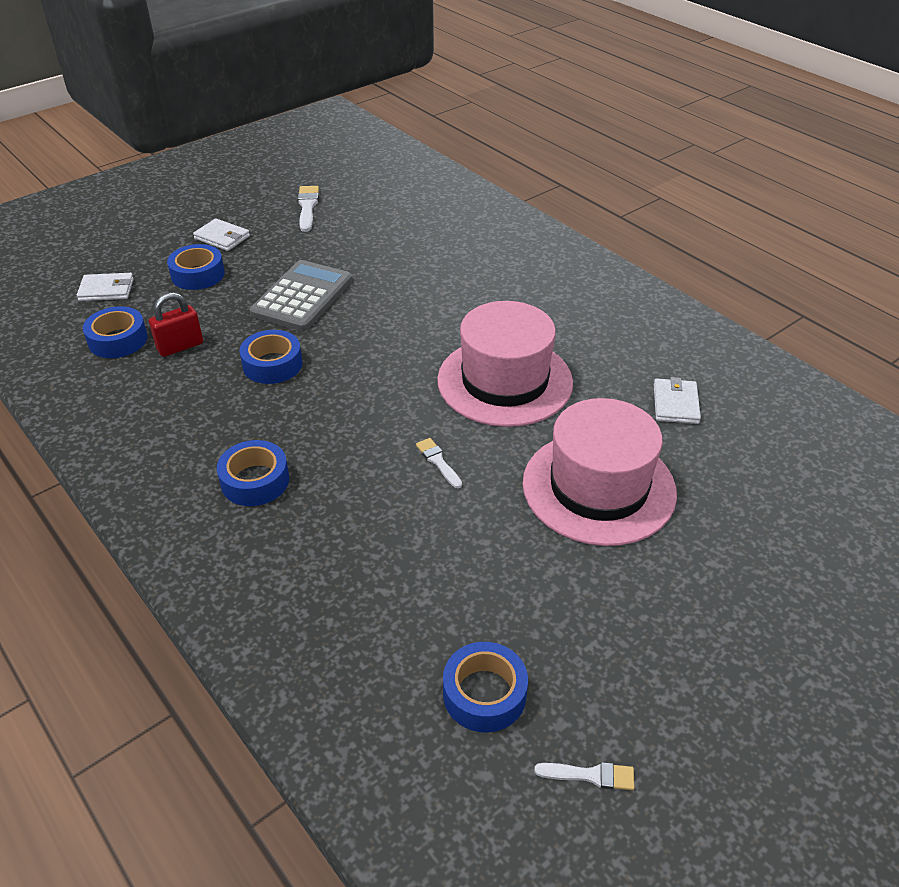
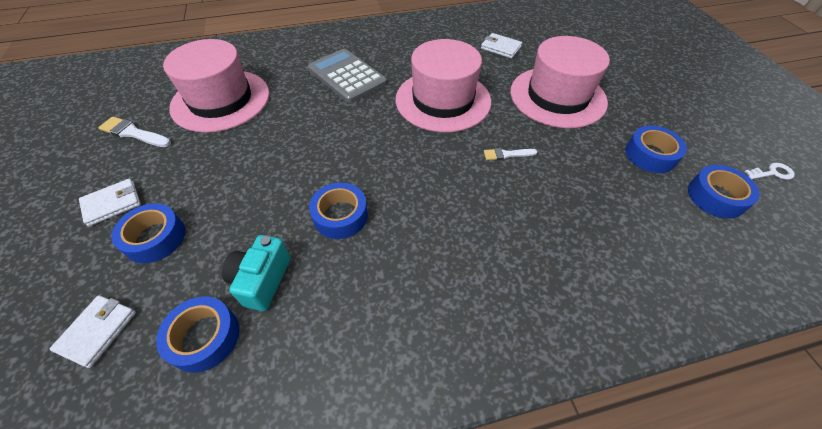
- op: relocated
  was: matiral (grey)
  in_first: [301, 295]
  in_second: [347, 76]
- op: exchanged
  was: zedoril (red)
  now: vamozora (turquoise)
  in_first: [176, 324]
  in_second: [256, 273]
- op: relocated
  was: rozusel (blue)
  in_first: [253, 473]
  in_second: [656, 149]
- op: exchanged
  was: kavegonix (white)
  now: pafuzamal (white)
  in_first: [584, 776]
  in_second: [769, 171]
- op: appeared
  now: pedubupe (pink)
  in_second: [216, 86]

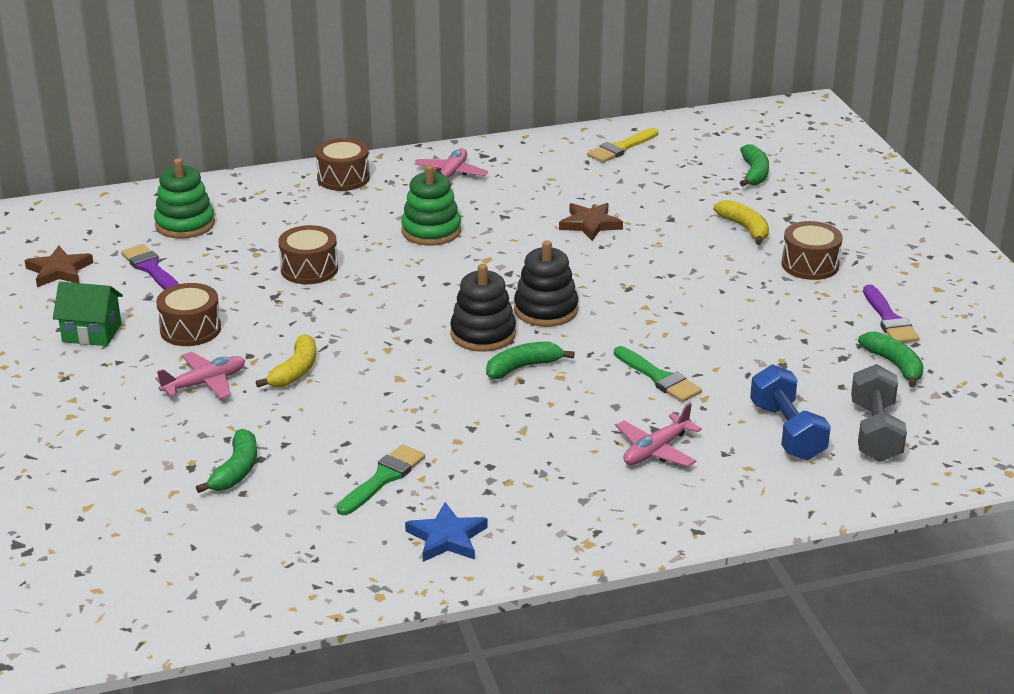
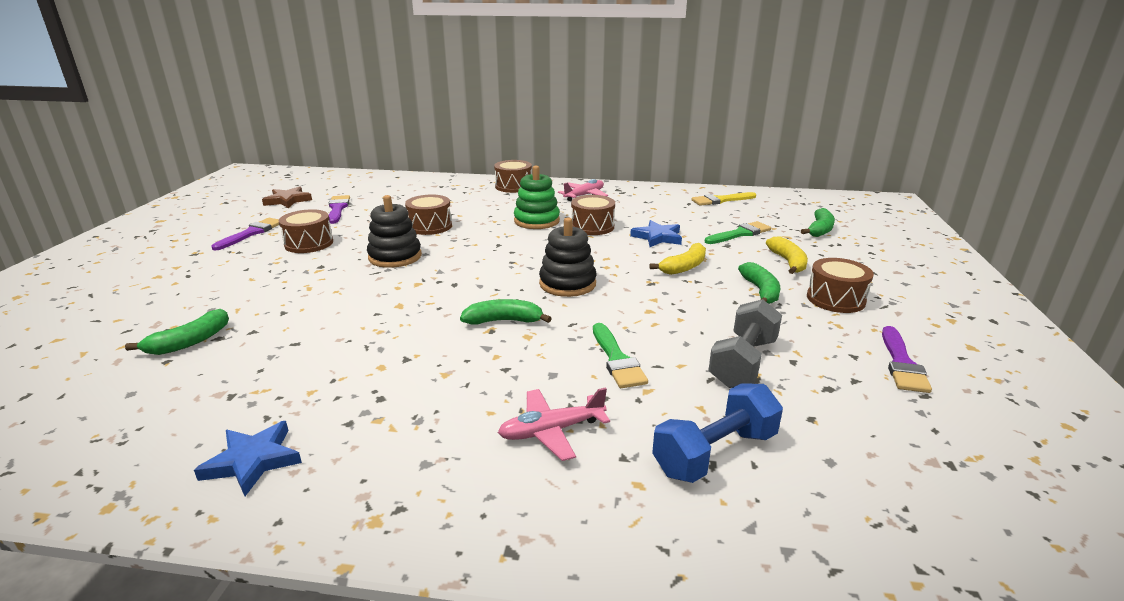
- op: missing
  was: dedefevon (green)
  in_first: [184, 198]
- op: colour
  was: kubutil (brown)
  now: kubutil (blue)
  in_first: [591, 222]
  in_second: [656, 233]
- op: relocated
  was: dedefevon (black)
  in_first: [483, 308]
  in_second: [394, 231]
- op: exchanged
  was: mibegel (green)
  now: kavegonix (purple)
  in_first: [88, 314]
  in_second: [245, 234]
- op: relocated
  was: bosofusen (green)
  in_first: [891, 359]
  in_second: [759, 283]
- op: relocated
  was: bosofusen (yellow)
  in_first: [286, 360]
  in_second: [677, 259]
- op: missing
  was: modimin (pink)
  in_first: [200, 375]
- op: spun
  was: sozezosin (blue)
  in_first: [790, 412]
  in_second: [717, 433]
  clockwise: 45
- op: relocated
  was: sozezosin (grey)
  in_first: [879, 413]
  in_second: [745, 343]
- op: relocated
  was: kavegonix (green)
  in_first: [380, 479]
  in_second: [738, 232]
- op: appeared
  now: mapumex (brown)
  in_second: [593, 215]

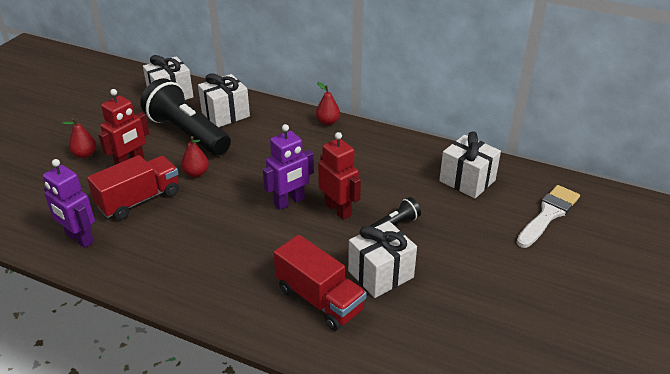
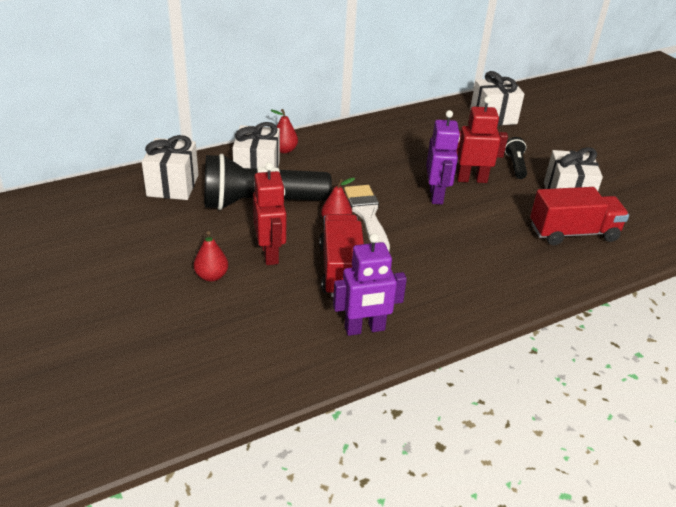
- op: relocated
  was: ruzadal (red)
  in_first: [328, 103]
  in_second: [284, 131]
- op: relocated
  was: kavegonix (white)
  in_first: [548, 216]
  in_second: [367, 218]

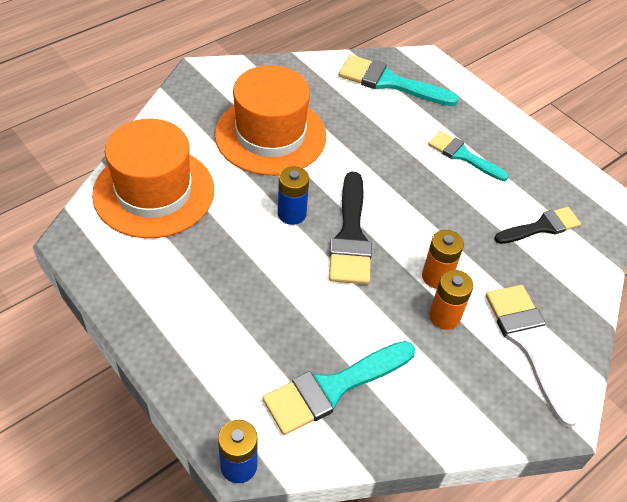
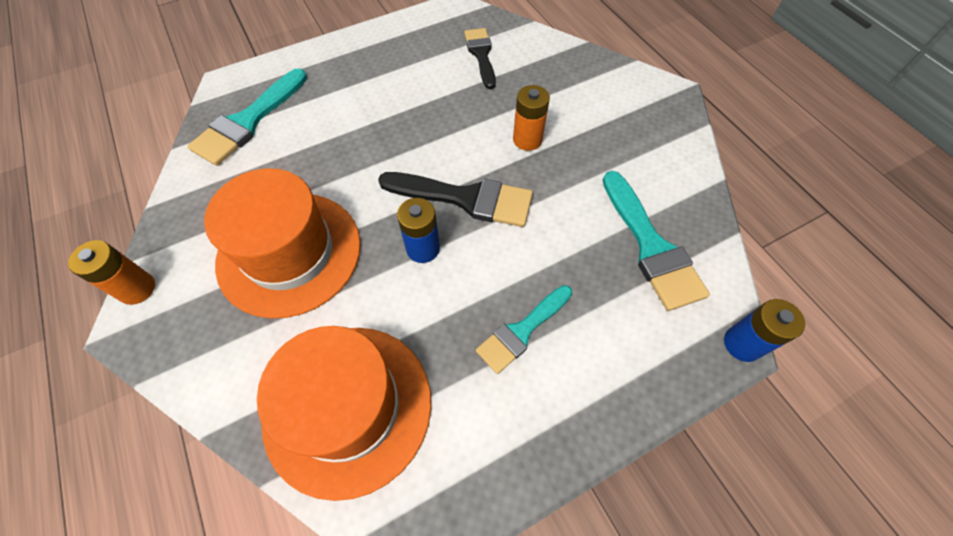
- op: relocated
  was: kavegonix (turquoise)
  in_first: [468, 156]
  in_second: [524, 329]
- op: relocated
  was: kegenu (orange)
  in_first: [451, 300]
  in_second: [111, 272]
- op: missing
  was: kavegonix (white)
  in_first: [533, 356]

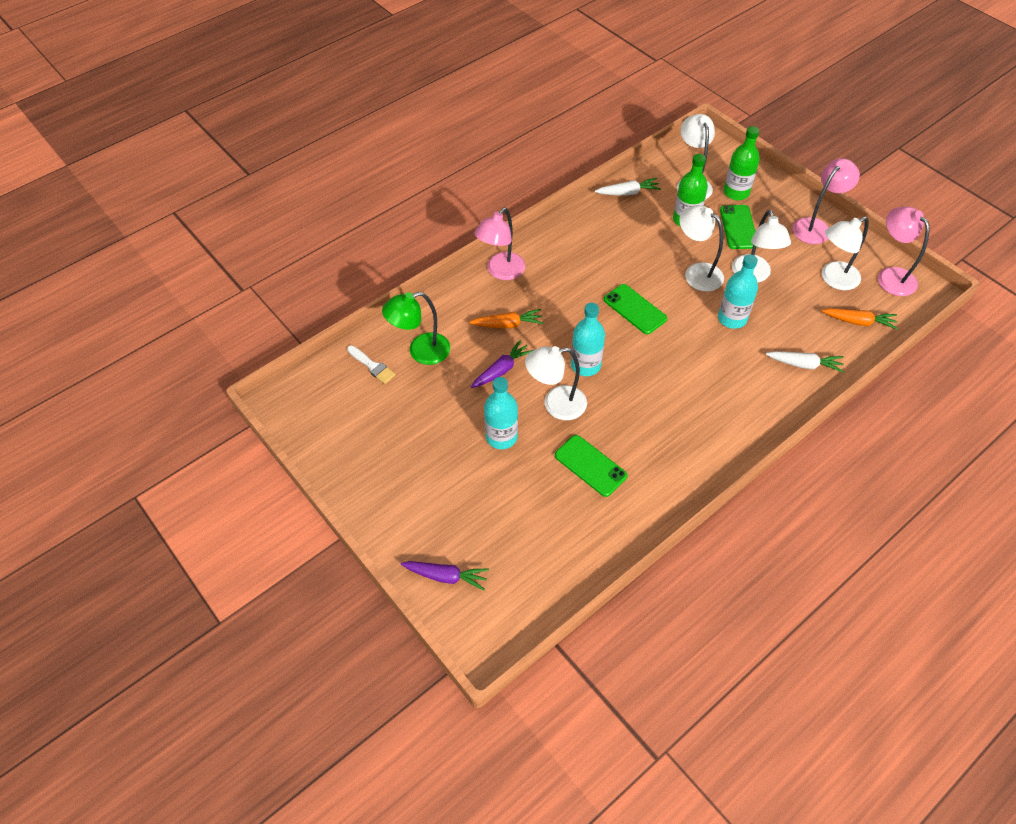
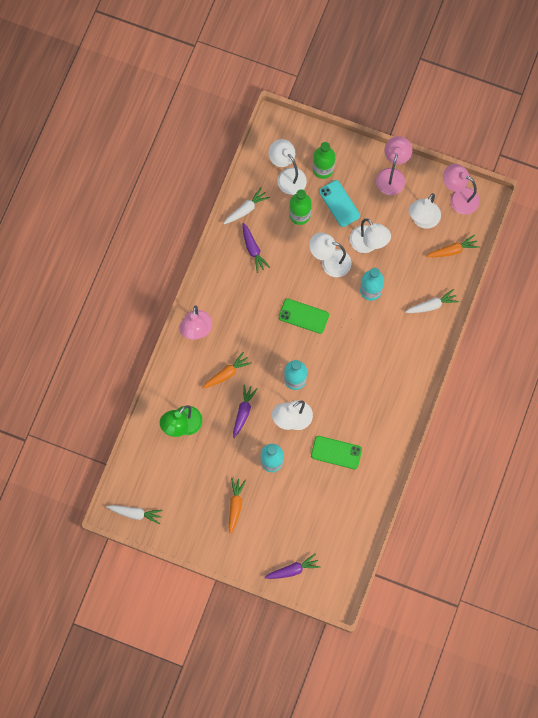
- op: colour
  was: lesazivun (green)
  now: lesazivun (turquoise)
  in_first: [738, 227]
  in_second: [339, 203]
- op: missing
  was: kavegonix (white)
  in_first: [371, 364]
- op: appeared
  now: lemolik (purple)
  in_second: [256, 248]
- op: appeared
  now: lemolik (orange)
  in_second: [237, 506]
- op: appeared
  now: lemolik (white)
  in_second: [134, 515]

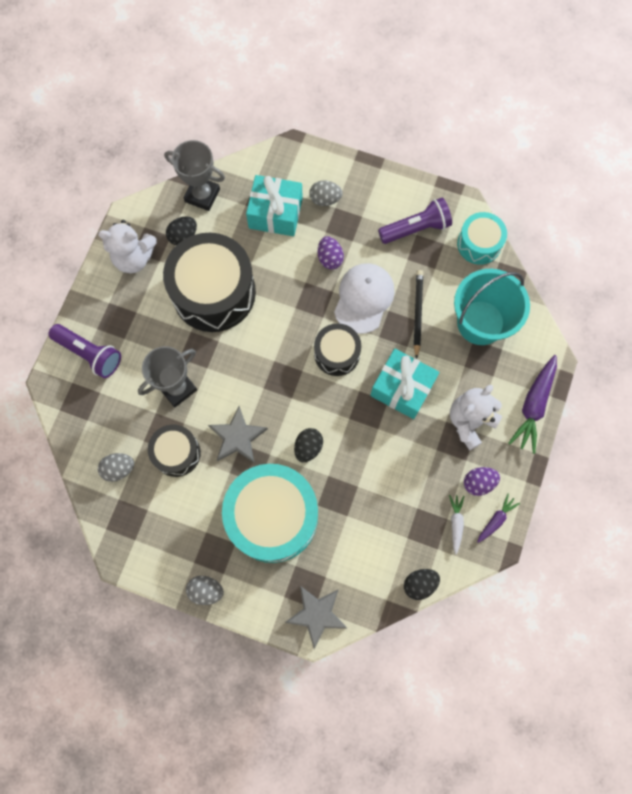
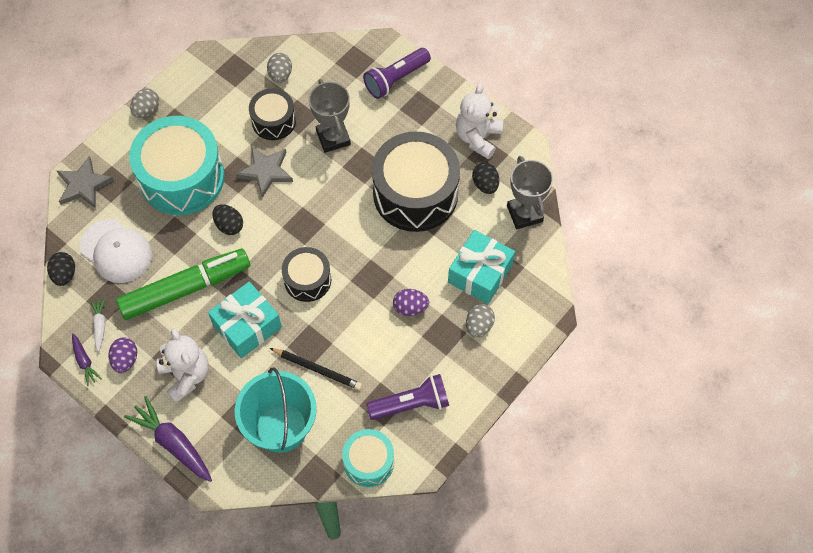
- op: spun
  was: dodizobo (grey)
  in_first: [194, 175]
  in_second: [530, 192]
  clockwise: -60
- op: spun
  was: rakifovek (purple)
  in_first: [415, 220]
  in_second: [408, 397]
  clockwise: -105
- op: relocated
  was: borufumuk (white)
  in_first: [364, 298]
  in_second: [116, 251]
- op: spun
  was: lemolik (white)
  in_first: [456, 525]
  in_second: [98, 325]
  clockwise: -120
- op: appeared
  now: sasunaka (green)
  in_second: [183, 284]

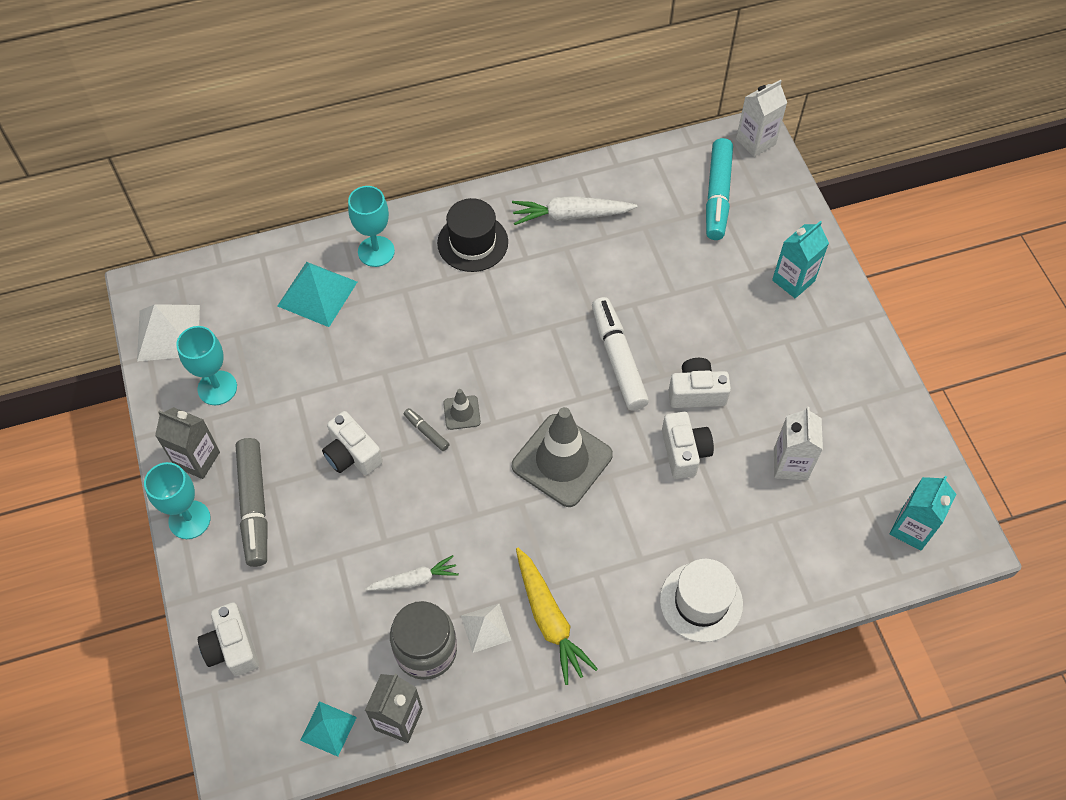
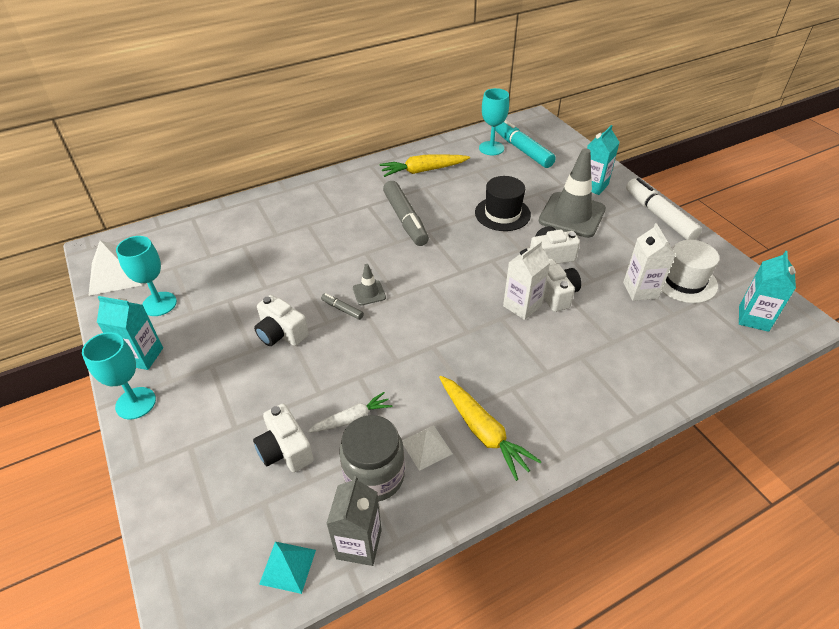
- op: relocated
  was: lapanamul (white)
  in_first: [761, 118]
  in_second: [527, 280]
- op: spun
  was: sasunaka (turquoise)
  in_first: [719, 189]
  in_second: [525, 144]
  clockwise: 150
- op: relocated
  was: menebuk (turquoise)
  in_first: [371, 226]
  in_second: [494, 121]
- op: colour
  was: lemolik (white)
  now: lemolik (yellow)
  in_first: [574, 210]
  in_second: [425, 165]
- op: relocated
  was: pedubupe (black)
  in_first: [472, 235]
  in_second: [503, 203]
- op: missing
  was: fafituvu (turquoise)
  in_first: [317, 294]
- op: relocated
  was: sasunaka (white)
  in_first: [620, 354]
  in_second: [664, 209]
- op: colour
  was: lapanamul (grey)
  now: lapanamul (turquoise)
  in_first: [187, 443]
  in_second: [130, 333]
- op: relocated
  was: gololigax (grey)
  in_first: [562, 457]
  in_second: [572, 193]
- op: relocated
  was: sasunaka (grey)
  in_first: [251, 502]
  in_second: [406, 213]
- op: relocated
  was: pedubupe (white)
  in_first: [701, 600]
  in_second: [690, 271]
- op: relocated
  was: vamozora (white)
  in_first: [228, 639]
  in_second: [283, 438]

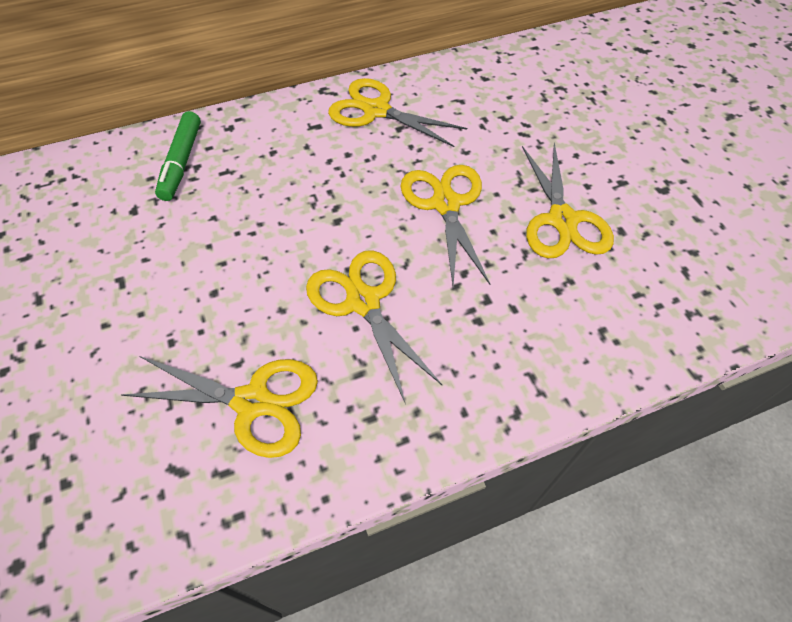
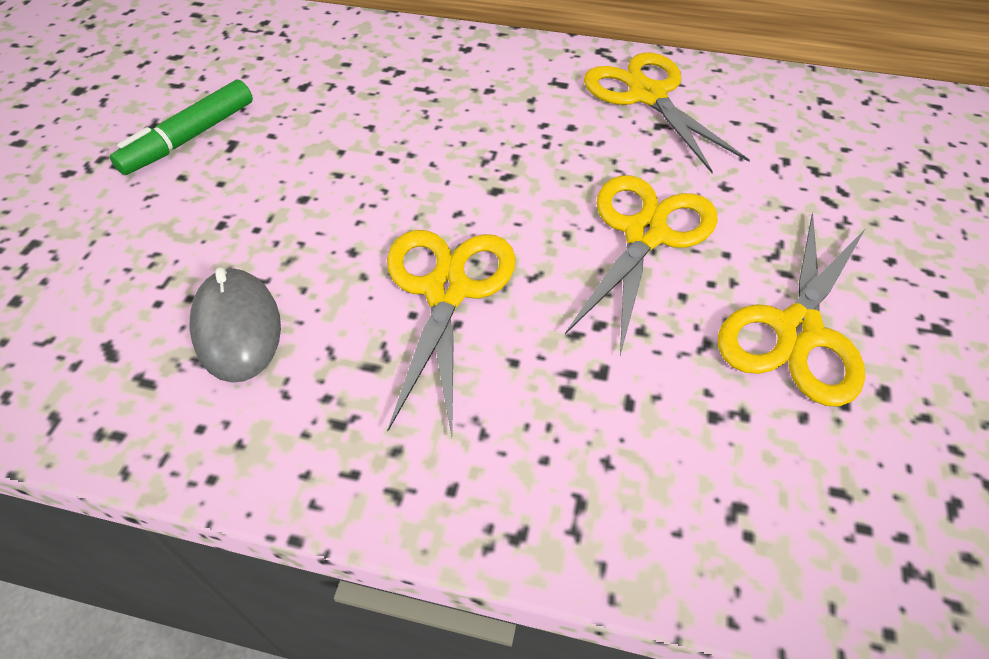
- op: relocated
  was: sasunaka (green)
  in_first: [178, 156]
  in_second: [181, 127]
- op: exchanged
  was: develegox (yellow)
  now: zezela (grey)
  in_first: [219, 407]
  in_second: [235, 325]

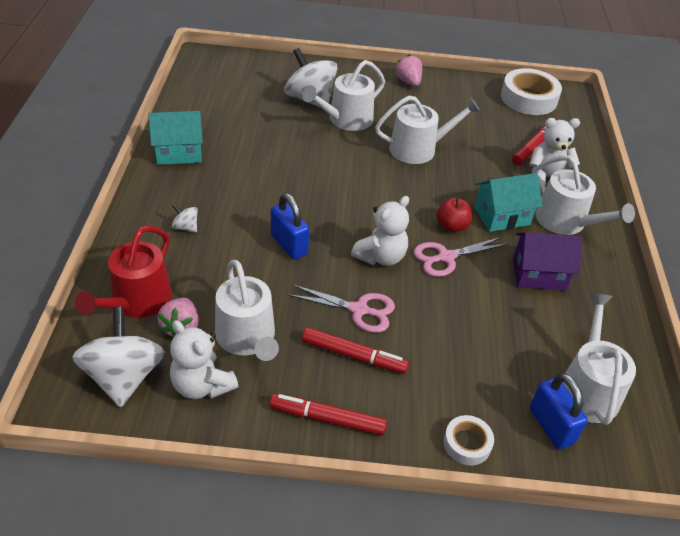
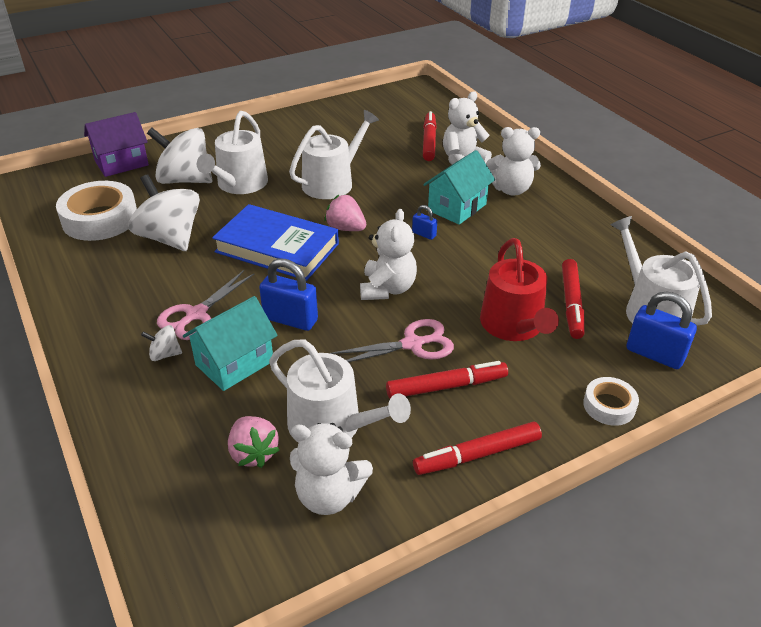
- op: relocated
  was: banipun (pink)
  in_first: [408, 70]
  in_second: [345, 213]
- op: relocated
  was: rozusel (white)
  in_first: [531, 91]
  in_second: [96, 211]
- op: relocated
  was: mibegel (turquoise)
  in_first: [175, 138]
  in_second: [230, 343]
- op: exchanged
  was: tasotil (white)
  now: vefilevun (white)
  in_first: [585, 195]
  in_second: [513, 161]
- op: exchanged
  was: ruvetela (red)
  now: zedoril (blue)
  in_first: [454, 215]
  in_second: [424, 222]
- op: relocated
  was: tasotil (red)
  in_first: [123, 272]
  in_second: [519, 289]
- op: relocated
  was: mibegel (purple)
  in_first: [547, 261]
  in_second: [116, 144]
- op: relocated
  was: develegox (pink)
  in_first: [460, 257]
  in_second: [205, 305]
- op: relocated
  was: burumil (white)
  in_first: [118, 357]
  in_second: [164, 212]
- op: appeared
  now: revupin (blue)
  in_second: [275, 242]
- op: appeared
  now: sasunaka (red)
  in_second: [573, 299]

